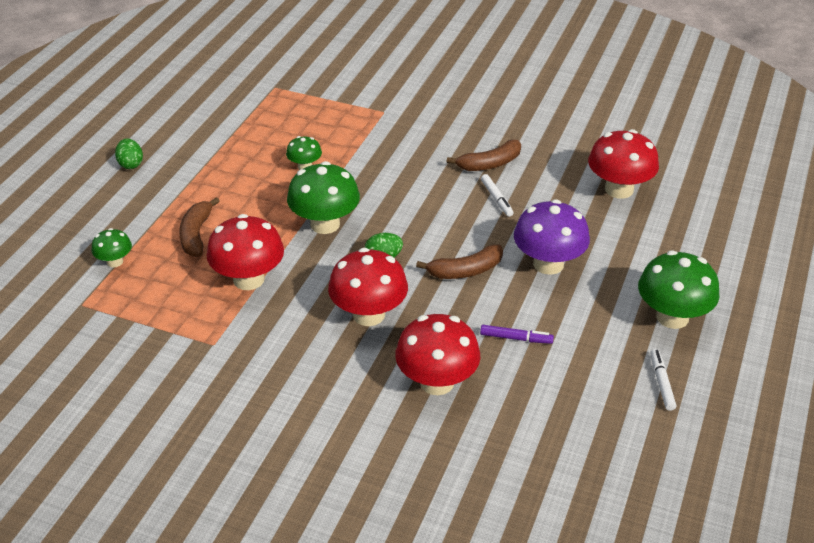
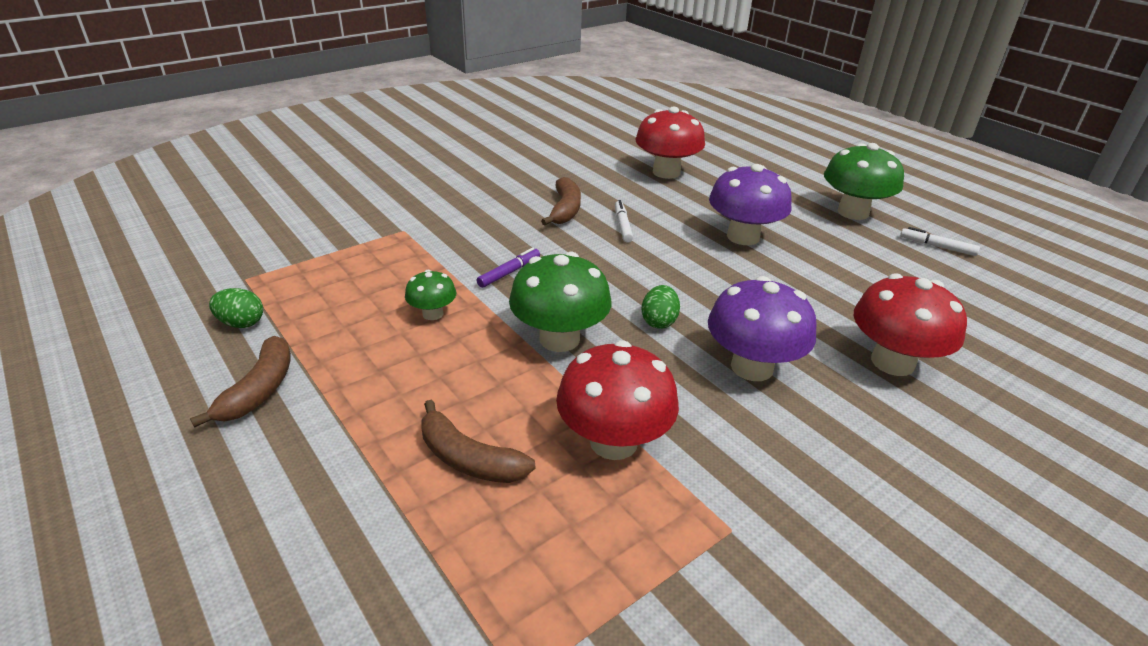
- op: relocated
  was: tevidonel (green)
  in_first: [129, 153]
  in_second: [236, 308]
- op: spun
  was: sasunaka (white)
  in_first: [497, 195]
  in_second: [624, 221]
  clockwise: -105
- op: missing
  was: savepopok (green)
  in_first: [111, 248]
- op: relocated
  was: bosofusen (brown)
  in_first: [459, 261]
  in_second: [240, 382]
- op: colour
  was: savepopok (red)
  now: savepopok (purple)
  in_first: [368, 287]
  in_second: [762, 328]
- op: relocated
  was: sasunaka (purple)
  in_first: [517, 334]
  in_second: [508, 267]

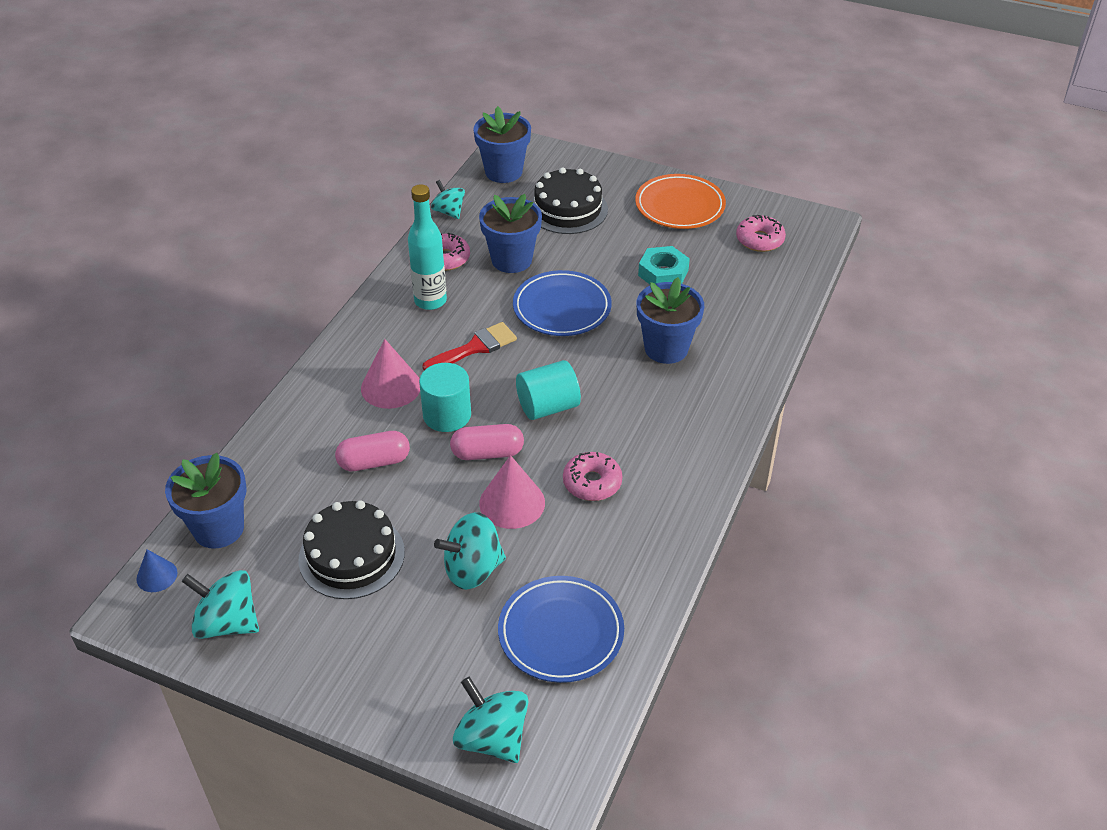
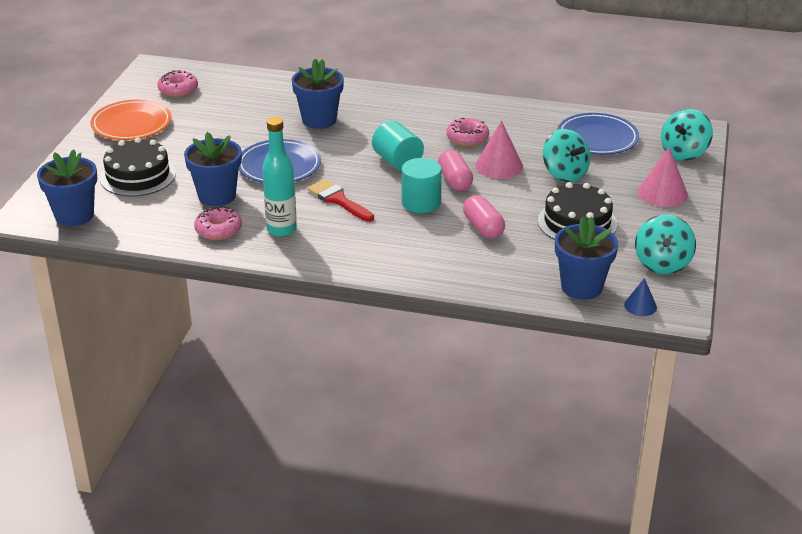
- op: missing
  was: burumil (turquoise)
  in_first: [448, 199]
- op: missing
  was: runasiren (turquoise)
  in_first: [664, 265]
- op: relocated
  was: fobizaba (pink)
  in_first: [390, 374]
  in_second: [663, 177]

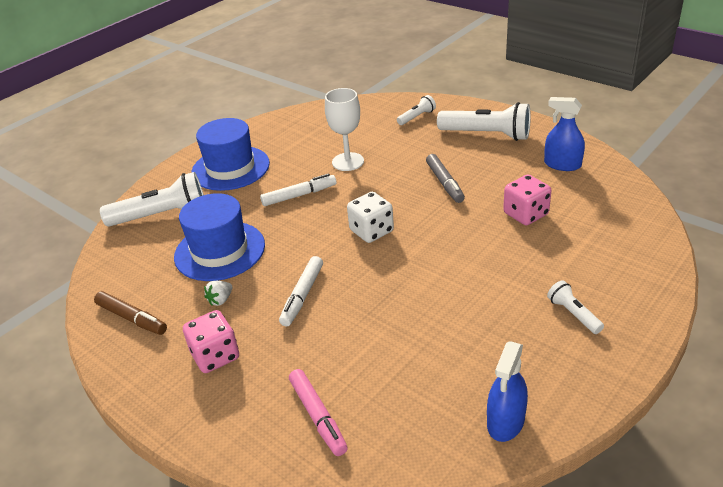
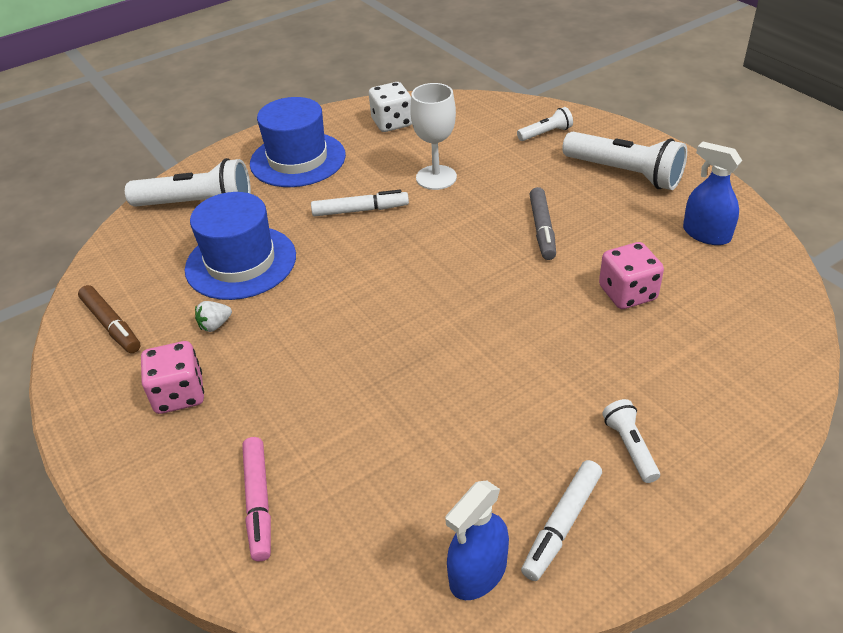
- op: relocated
  was: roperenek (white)
  in_first: [370, 217]
  in_second: [390, 107]
- op: relocated
  was: sasunaka (white)
  in_first: [301, 291]
  in_second: [561, 520]

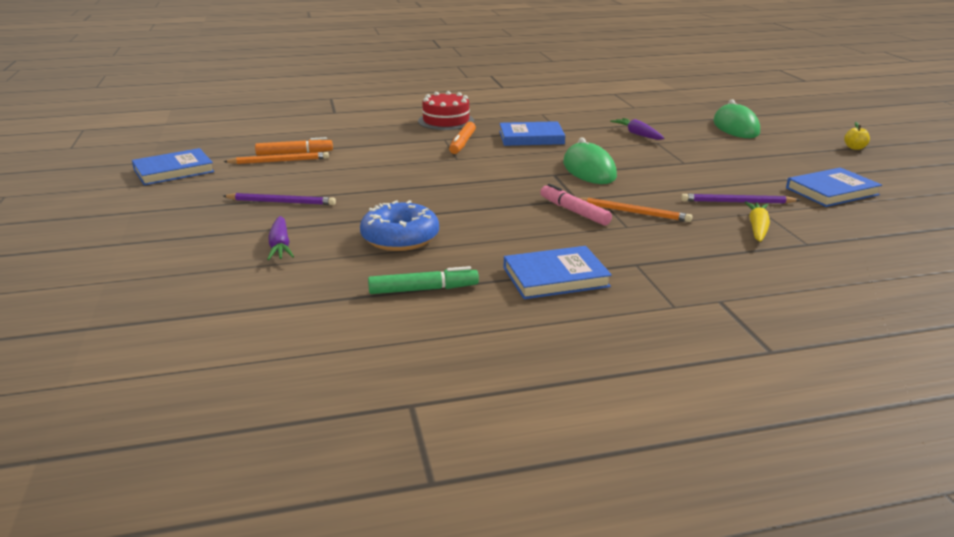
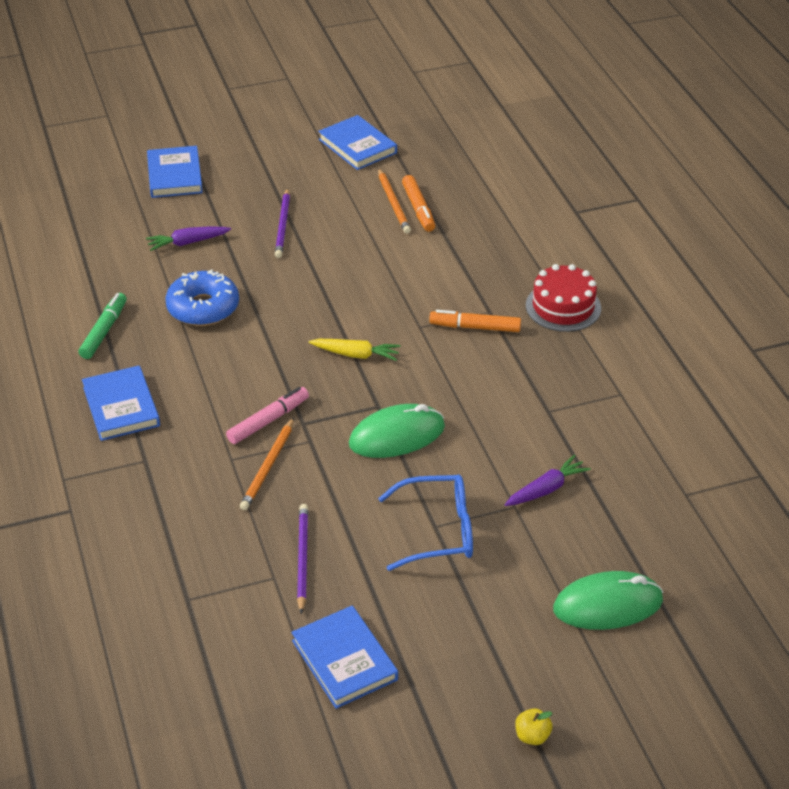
- op: relocated
  was: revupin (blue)
  in_first: [532, 133]
  in_second: [175, 172]
- op: relocated
  was: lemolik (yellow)
  in_first: [757, 221]
  in_second: [355, 350]
- op: spun
  was: sasunaka (green)
  in_first: [423, 280]
  in_second: [102, 326]
  clockwise: -150
- op: appeared
  now: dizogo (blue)
  in_second: [425, 522]

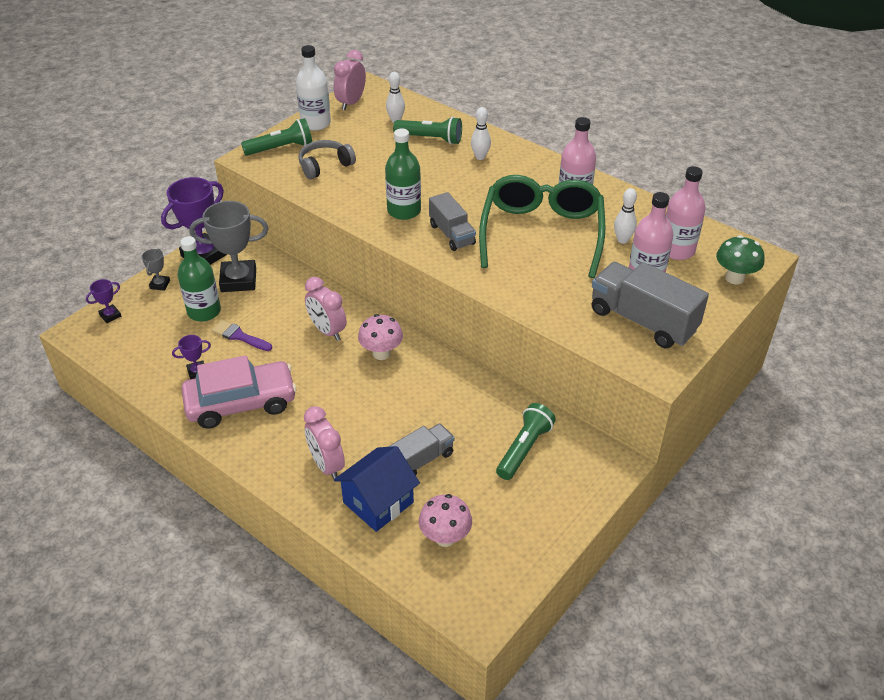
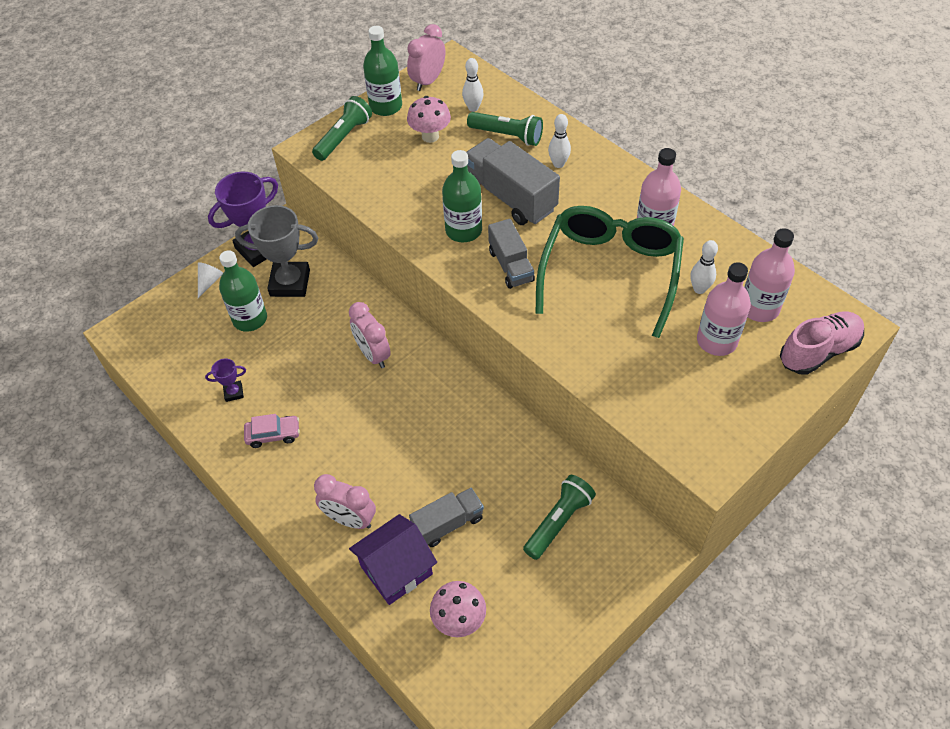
- op: colour
  was: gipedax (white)
  now: gipedax (green)
  in_first: [313, 88]
  in_second: [382, 71]
- op: spun
  was: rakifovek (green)
  in_first: [276, 137]
  in_second: [342, 128]
  clockwise: -45
- op: missing
  was: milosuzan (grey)
  in_first: [327, 159]
- op: exchanged
  was: savepopok (green)
  now: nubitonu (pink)
  in_first: [740, 259]
  in_second: [822, 343]
- op: exchanged
  was: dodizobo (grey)
  now: fobizaba (white)
  in_first: [156, 269]
  in_second: [210, 280]
- op: relocated
  was: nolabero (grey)
  in_first: [650, 305]
  in_second: [513, 181]
- op: missing
  was: dodizobo (purple)
  in_first: [103, 301]
- op: relocated
  was: savepopok (pink)
  in_first: [380, 337]
  in_second: [429, 119]
- op: missing
  was: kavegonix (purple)
  in_first: [242, 335]
- op: size
  was: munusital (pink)
  in_first: [239, 392]
  in_second: [272, 431]
  ratio: 0.48
- op: spun
  was: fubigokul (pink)
  in_first: [324, 442]
  in_second: [345, 501]
  clockwise: -45
- op: colour
  was: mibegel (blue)
  now: mibegel (purple)
  in_first: [377, 489]
  in_second: [393, 559]

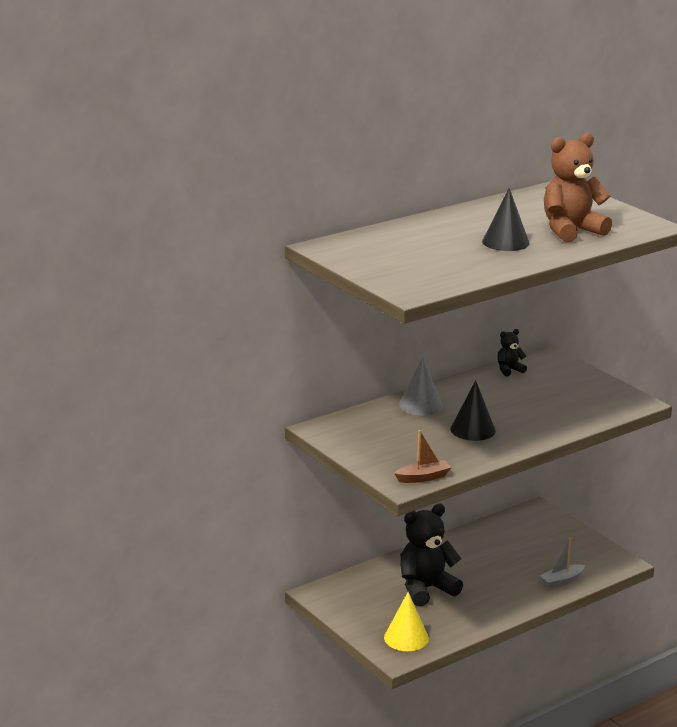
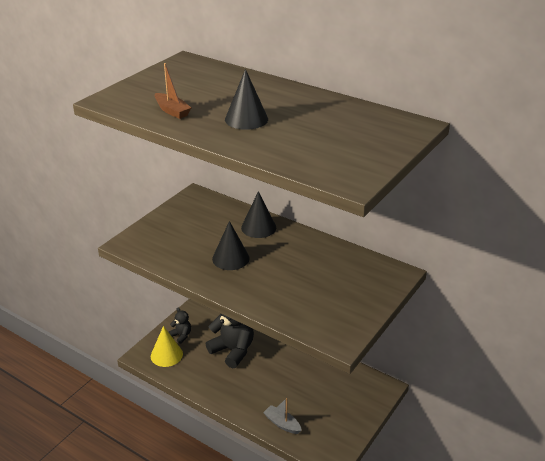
- op: missing
  was: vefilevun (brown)
  in_first: [578, 187]
- op: relocated
  was: vefilevun (black)
  in_first: [512, 353]
  in_second: [180, 325]
- op: colour
  was: fobizaba (grey)
  now: fobizaba (black)
  in_first: [421, 386]
  in_second: [258, 214]
- op: relocated
  was: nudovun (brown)
  in_first: [423, 456]
  in_second: [173, 91]

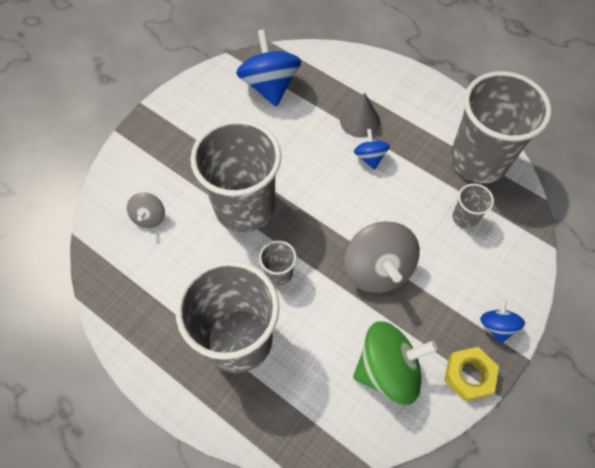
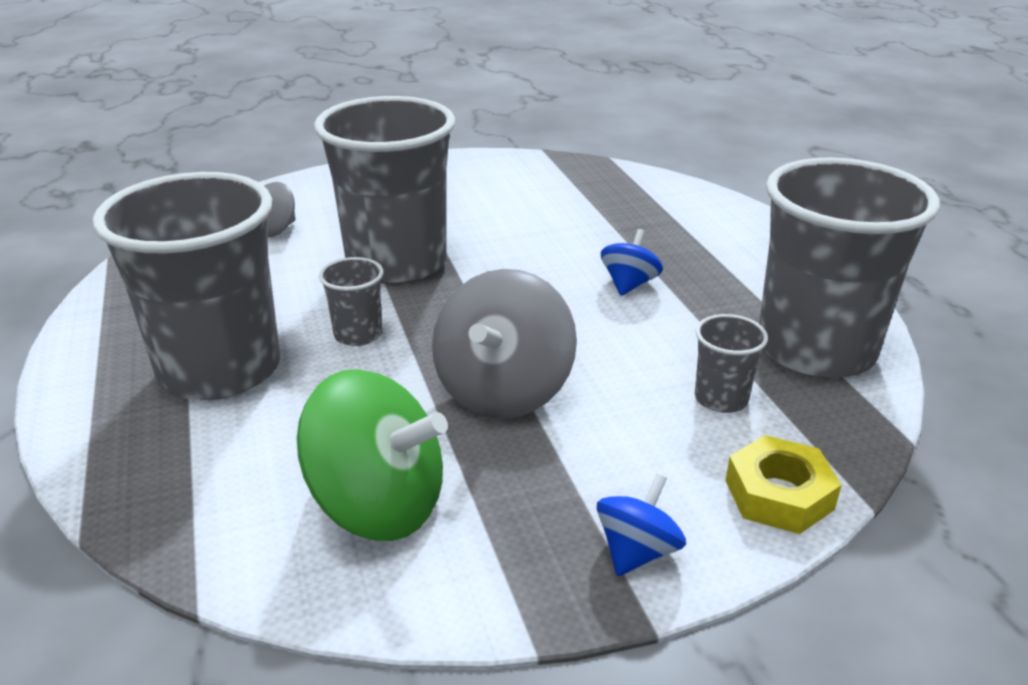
- op: missing
  was: burumil (blue)
  in_first: [268, 68]
- op: missing
  was: fobizaba (grey)
  in_first: [360, 115]
- op: relocated
  was: runasiren (yellow)
  in_first: [471, 374]
  in_second: [783, 484]

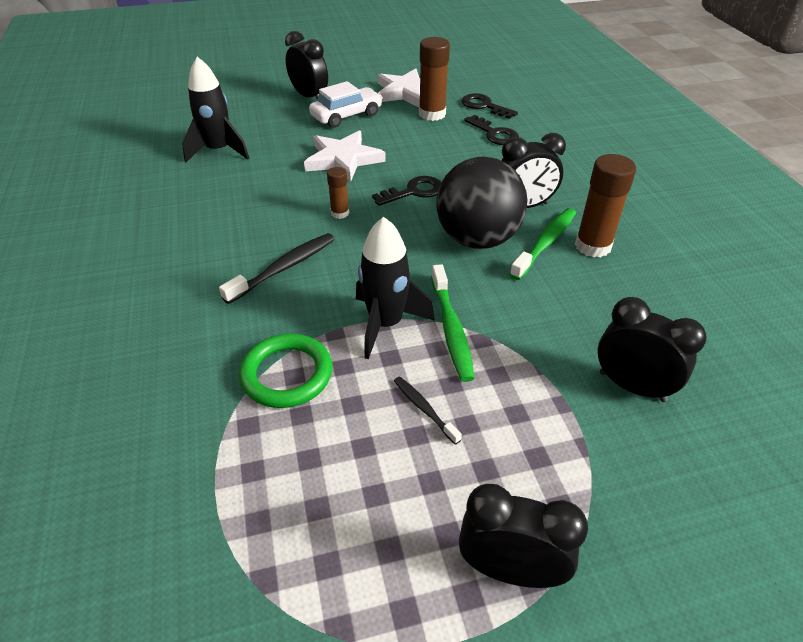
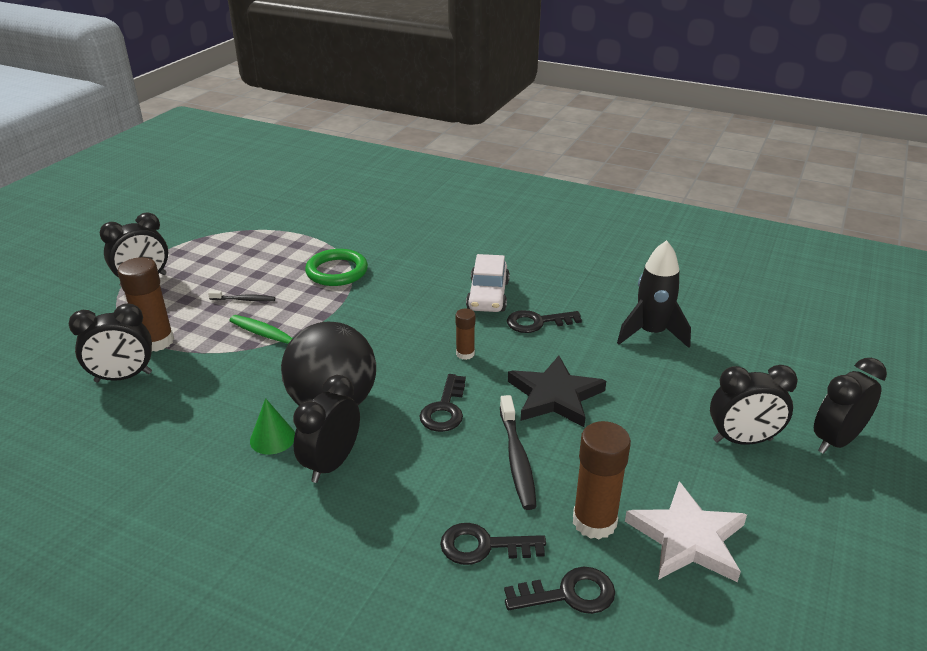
- op: relocated
  was: munusital (white)
  in_first: [346, 104]
  in_second: [488, 283]
- op: colour
  was: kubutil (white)
  now: kubutil (black)
  in_first: [345, 156]
  in_second: [557, 391]
- op: relocated
  was: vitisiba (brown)
  in_first: [605, 206]
  in_second: [146, 304]
- op: exchanged
  was: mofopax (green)
  now: fobizaba (green)
  in_first: [542, 244]
  in_second: [272, 426]
- op: missing
  was: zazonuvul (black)
  in_first: [395, 287]
- op: relocated
  was: mofopax (black)
  in_first: [277, 268]
  in_second: [518, 452]
- op: appeared
  now: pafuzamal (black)
  in_second: [544, 321]
- op: appeared
  now: fubigokul (black)
  in_second: [850, 406]

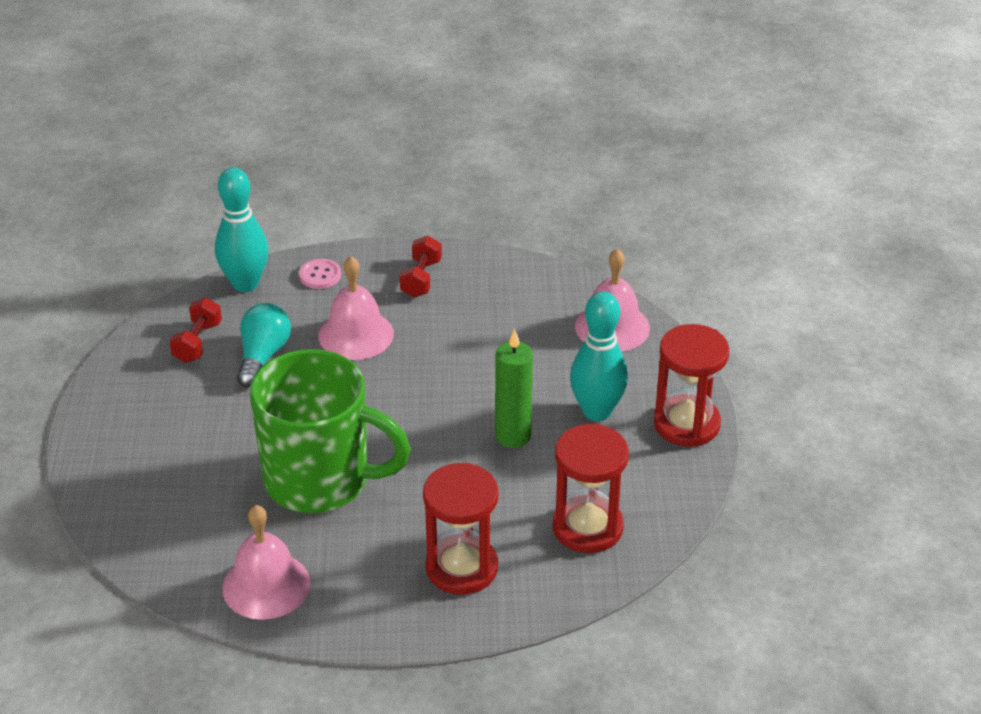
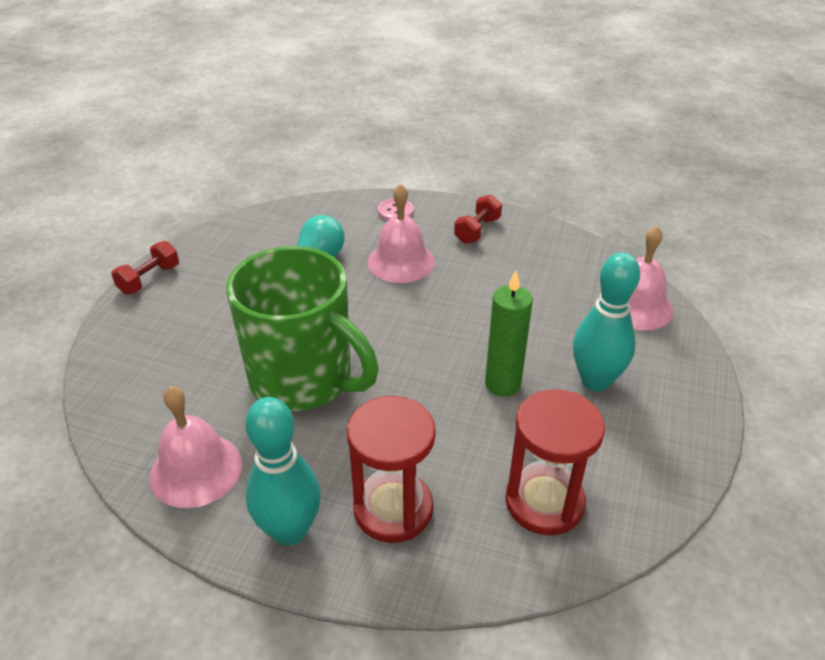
- op: relocated
  was: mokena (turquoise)
  in_first: [242, 229]
  in_second: [283, 471]
- op: relocated
  was: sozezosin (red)
  in_first: [195, 330]
  in_second: [145, 268]
- op: missing
  was: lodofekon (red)
  in_first: [691, 385]

